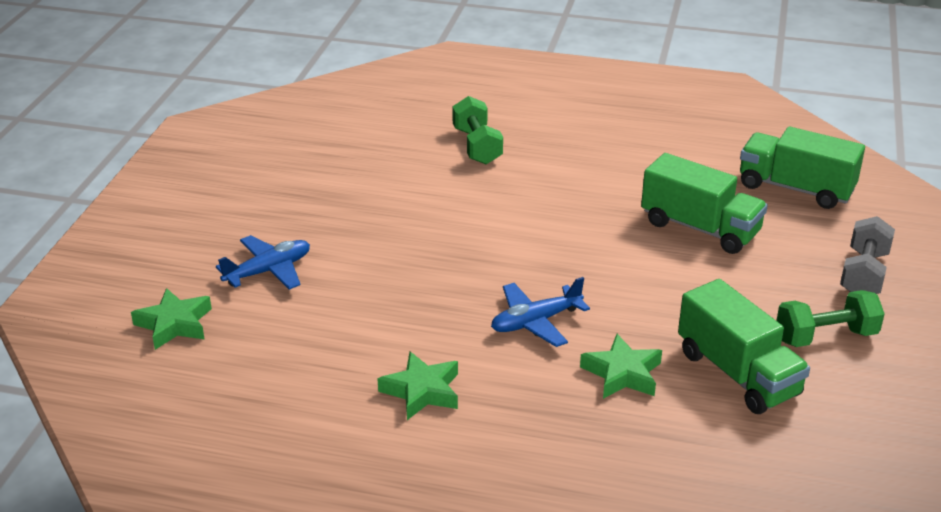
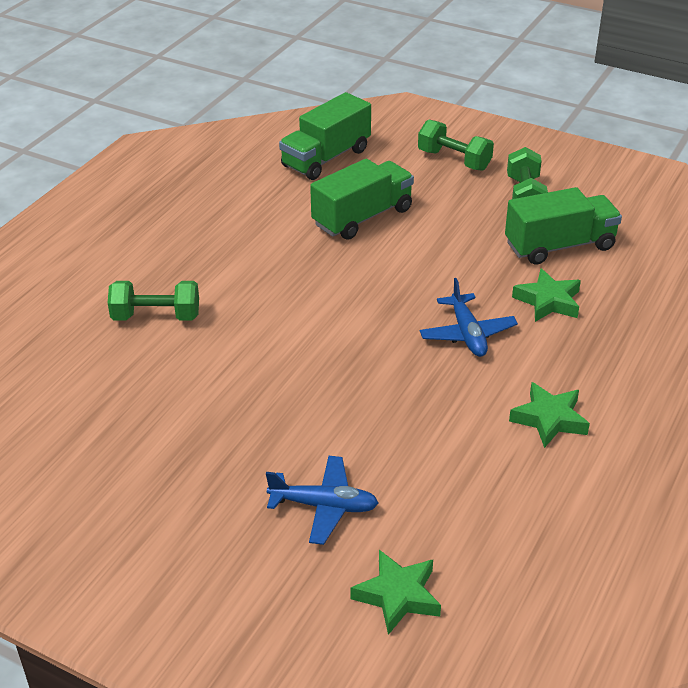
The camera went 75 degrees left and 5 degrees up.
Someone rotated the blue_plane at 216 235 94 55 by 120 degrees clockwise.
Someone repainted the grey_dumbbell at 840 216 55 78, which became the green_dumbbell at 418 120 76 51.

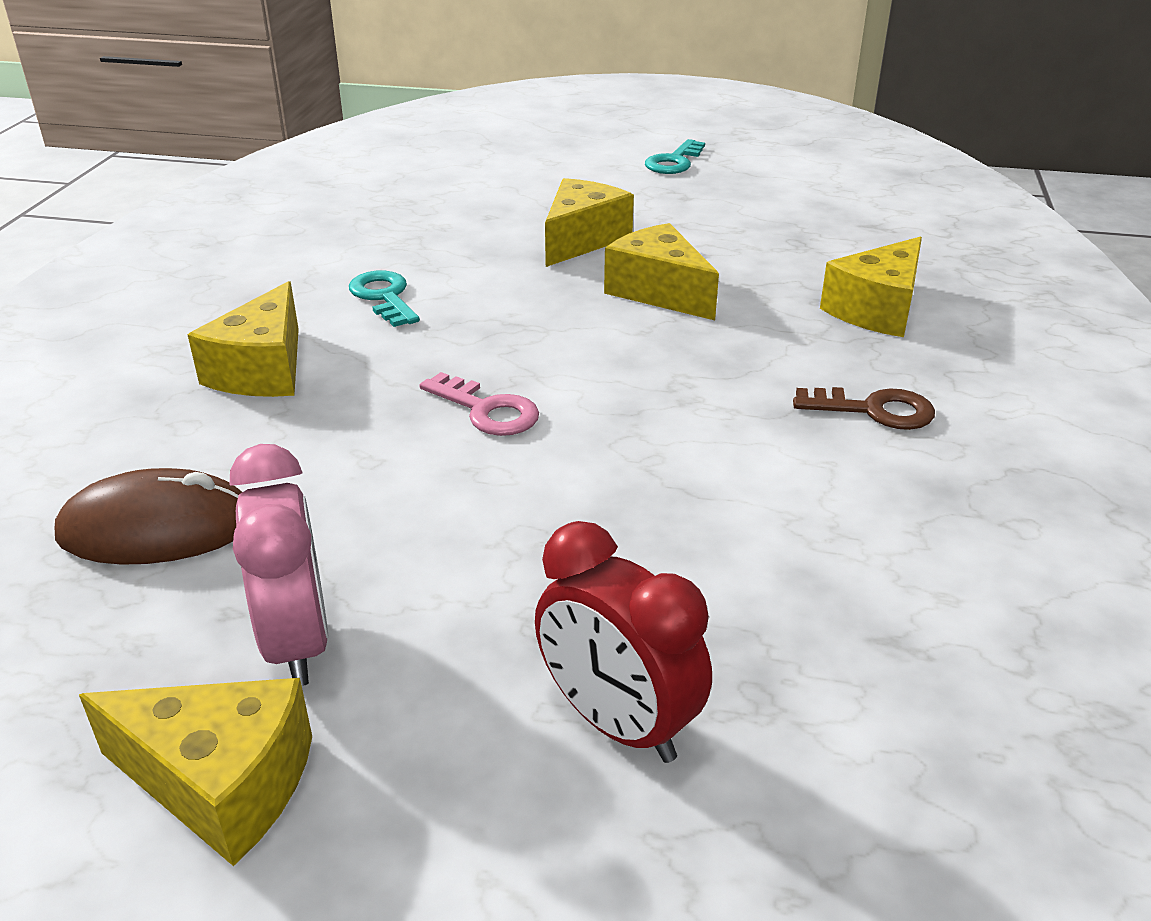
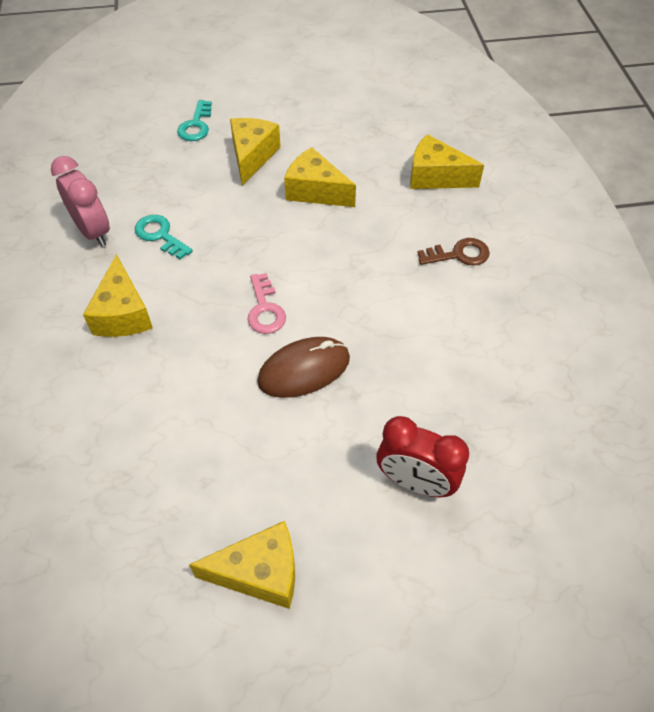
The camera went 20 degrees left and 20 degrees up.
Someone carried the pink_clock from 230 444 98 242 to 51 156 59 91.
Someone carried the turquoise_key from 645 139 60 35 to 177 100 35 41.
Someone rotated the pink_key at 419 372 120 64 by 60 degrees clockwise.
Someone carried the brown_mouse from 55 468 187 97 to 257 337 93 61.
Someone rotated the yellow_cheese at 820 237 102 100 by 90 degrees clockwise.

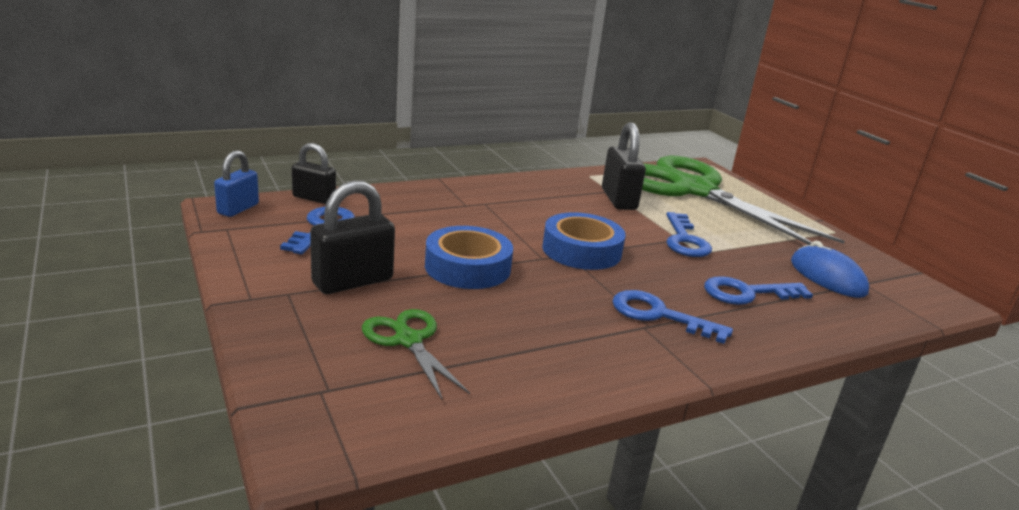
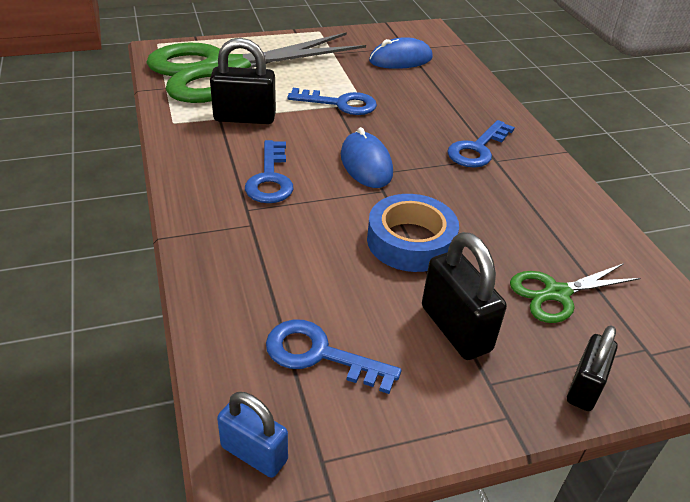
The camera went 80 degrees left and 15 degrees up.
Someone carried the blue_key from 704 276 109 29 to 245 140 48 63.
Someone swapped the blue_tape at 542 212 84 58 for the blue_mouse at 341 127 52 61.
Someone carried the black_padlock from 292 143 44 61 to 567 326 51 85.

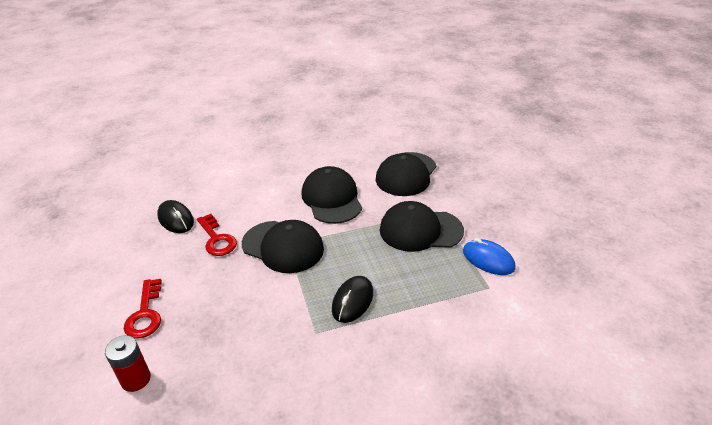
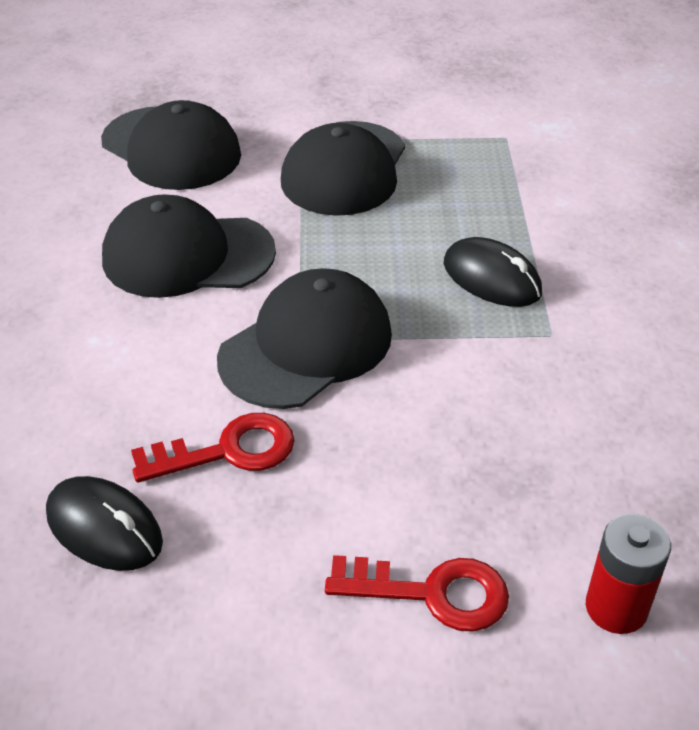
The camera went 75 degrees left and 5 degrees up.
Someone rotated the black_mouse at 157 200 37 33 by 60 degrees clockwise.
Someone took away the blue_mouse at 463 238 53 37.

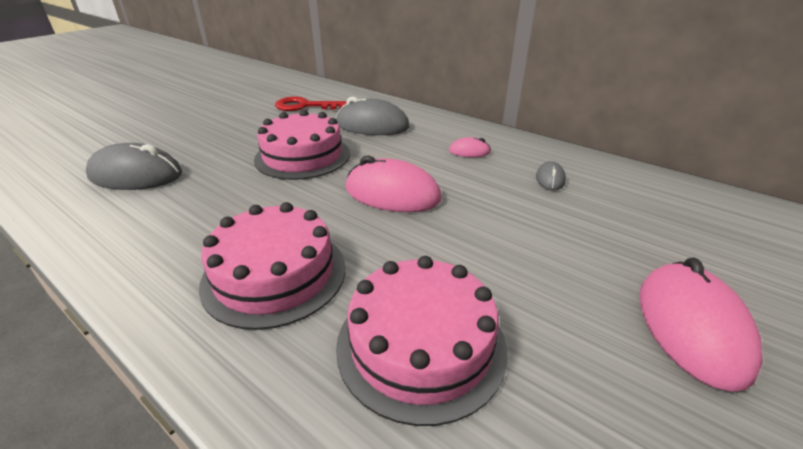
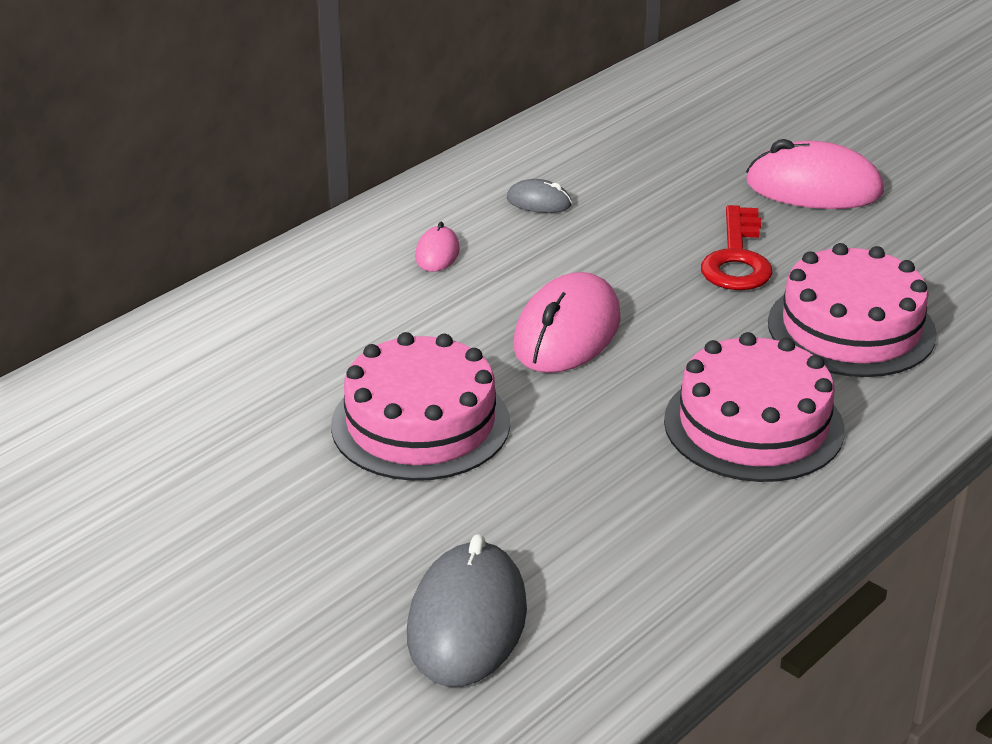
The camera went 85 degrees left and 0 degrees up.
Someone carried the red_key from 275 97 72 14 to 701 205 72 85.
Someone took away the grey_mouse at 336 96 73 39.

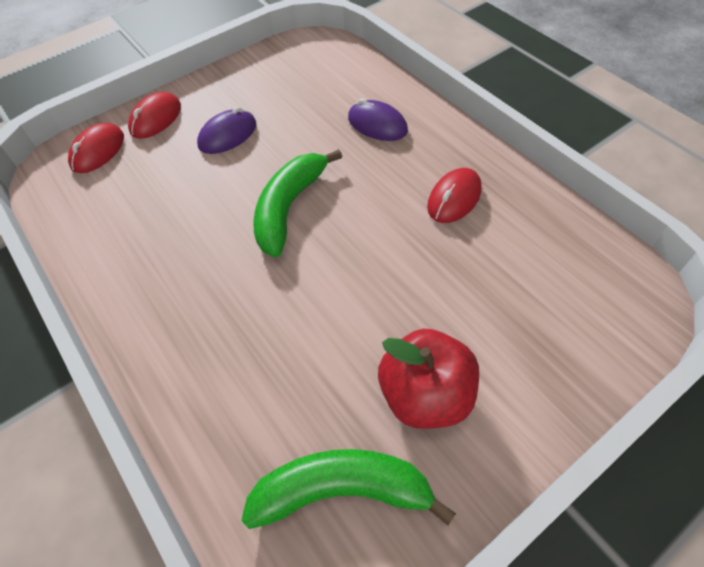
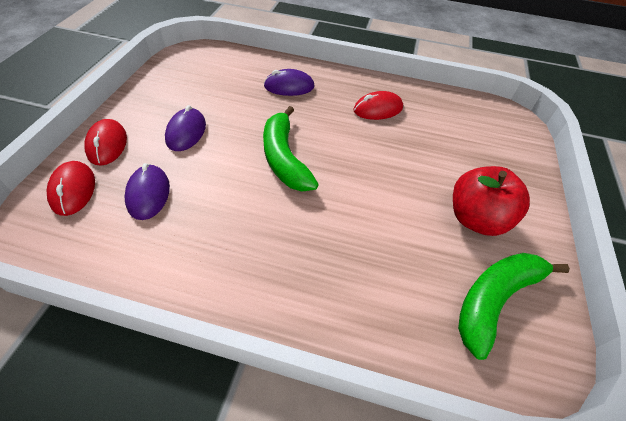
The camera went 45 degrees left and 5 degrees down.
Someone put down the purple_mouse at 125 163 45 57.
Someone rotated the red_mouse at 427 168 55 55 by 75 degrees clockwise.

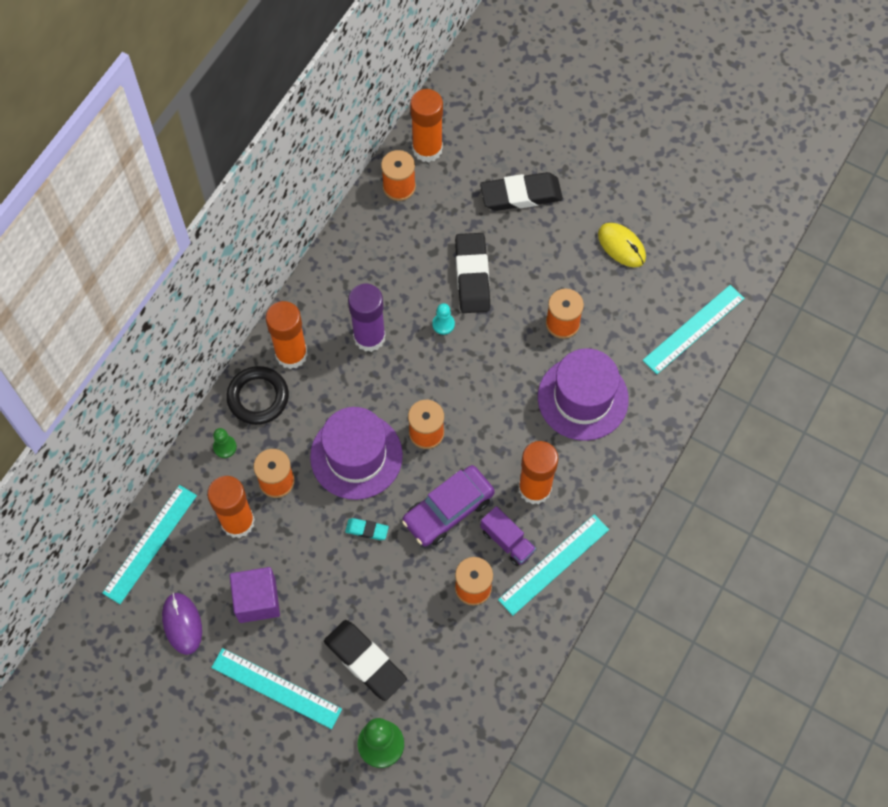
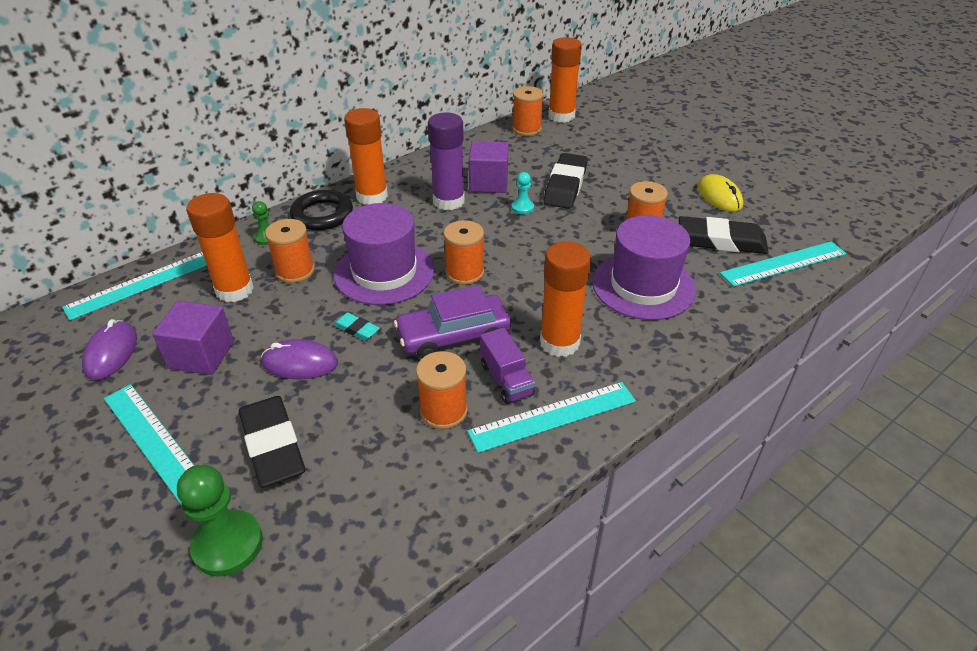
The camera went 20 degrees right and 25 degrees down.
Someone put down the purple_mouse at 261 339 77 40.
Someone put down the purple_cube at 469 141 40 52.
Someone carried the black_eraser from 480 172 83 39 to 679 216 90 38.

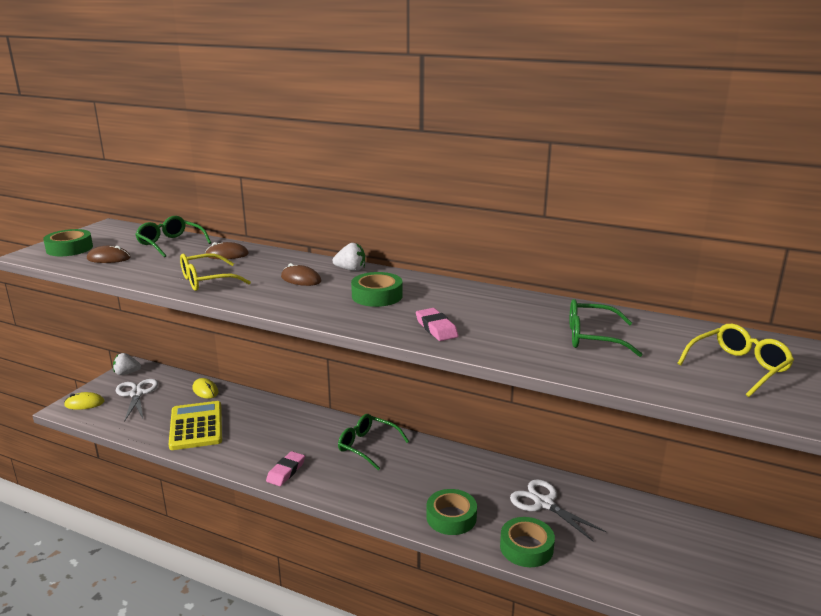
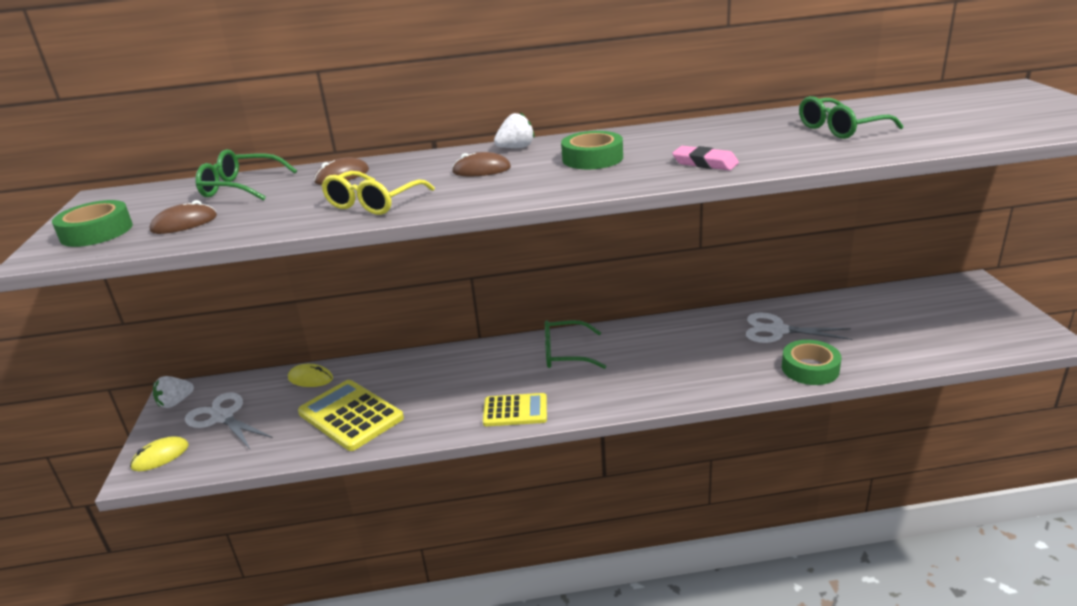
The camera went 30 degrees left and 5 degrees up.
Someone swapped the pink_eraser at 266 451 39 35 for the yellow_calculator at 483 393 64 33.
Someone took away the green_tape at 426 489 51 46.
Someone took away the yellow_glasses at 677 324 117 73.

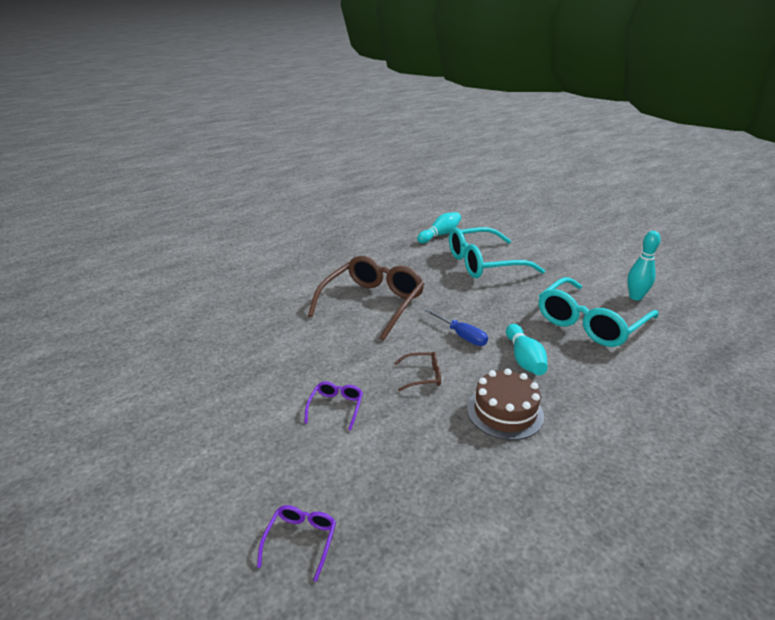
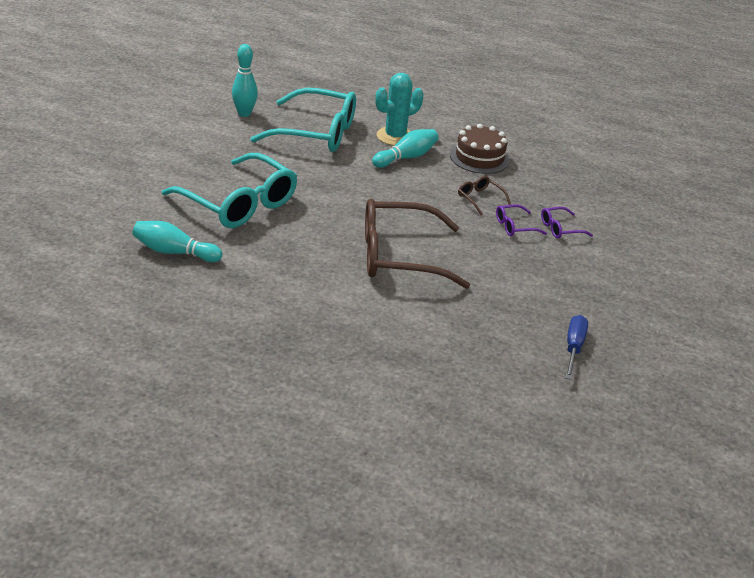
The camera went 125 degrees left and 5 degrees up.
Someone put down the turquoise_cactus at 375 73 48 73.
Someone carried the purple_glasses from 257 505 79 77 to 496 204 51 32.
Someone carried the blue_screwdriver from 425 309 63 37 to 565 315 23 65.

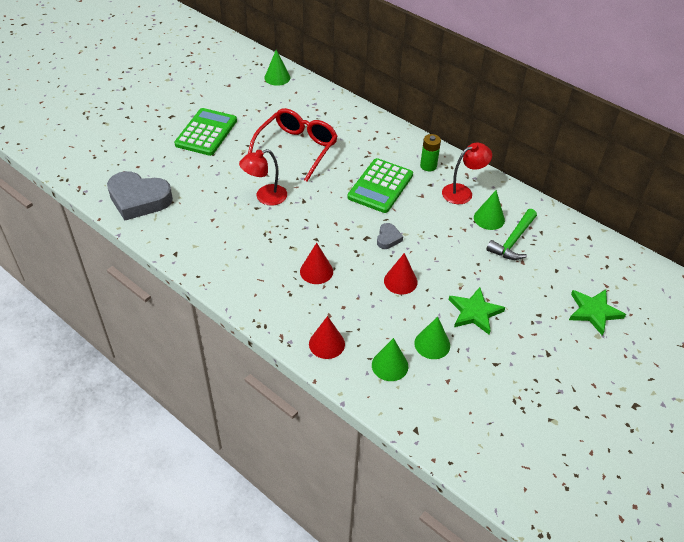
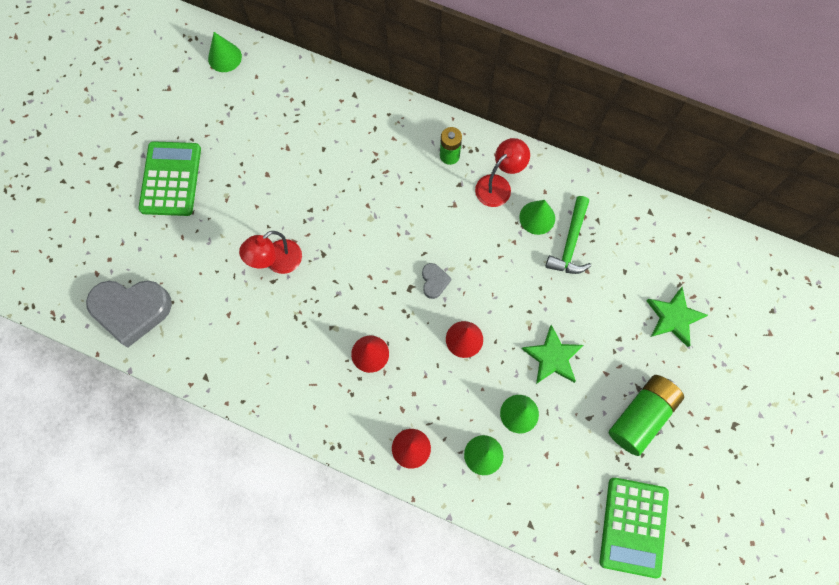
The camera went 15 degrees left and 25 degrees up.
Someone carried the green_calculator from 348 158 65 55 to 600 478 69 100.
Someone put down the green_battery at 609 375 75 81.
Someone took away the red_glasses at 248 108 90 74.

